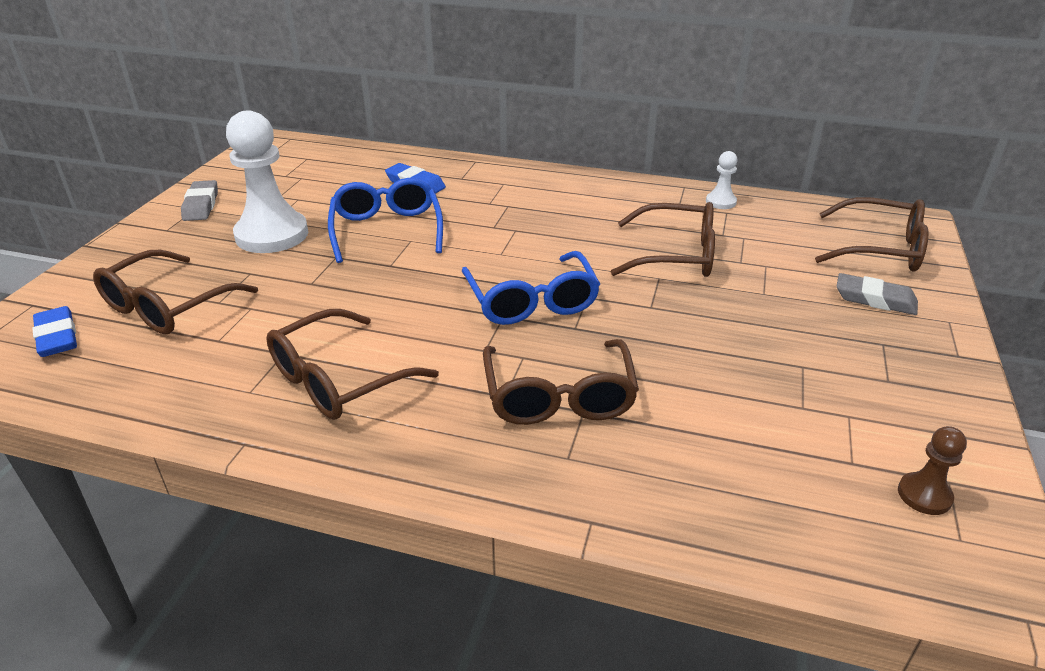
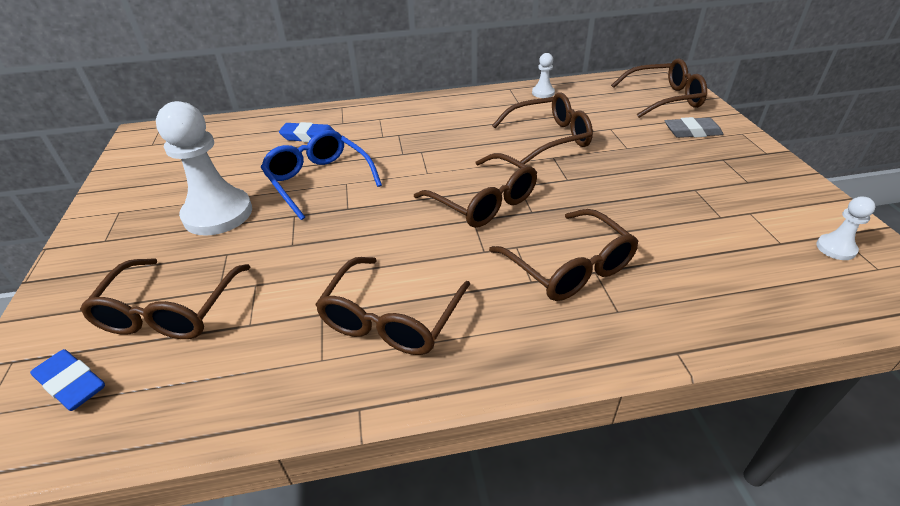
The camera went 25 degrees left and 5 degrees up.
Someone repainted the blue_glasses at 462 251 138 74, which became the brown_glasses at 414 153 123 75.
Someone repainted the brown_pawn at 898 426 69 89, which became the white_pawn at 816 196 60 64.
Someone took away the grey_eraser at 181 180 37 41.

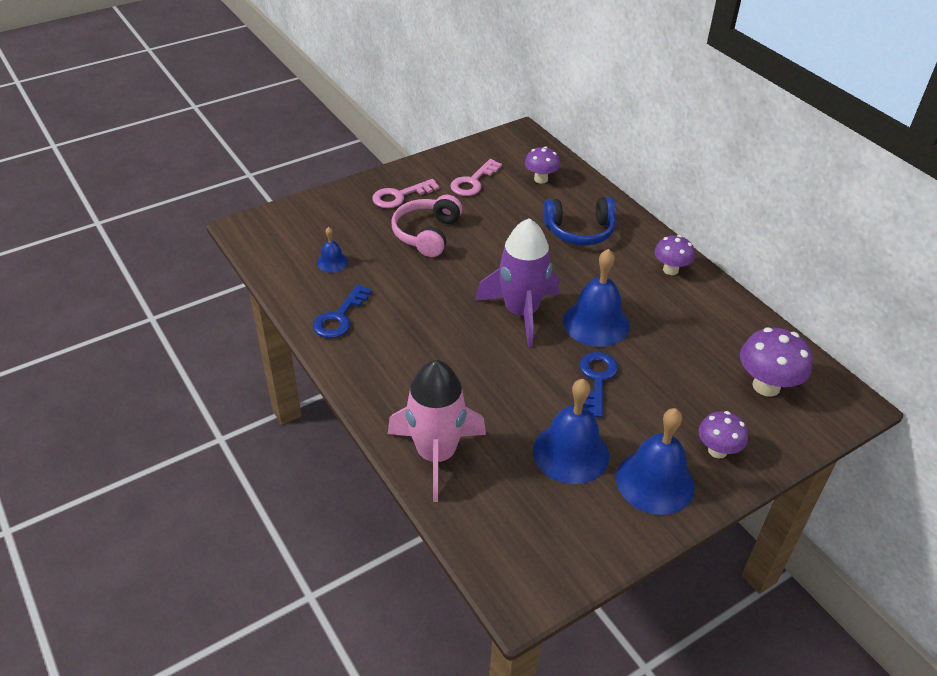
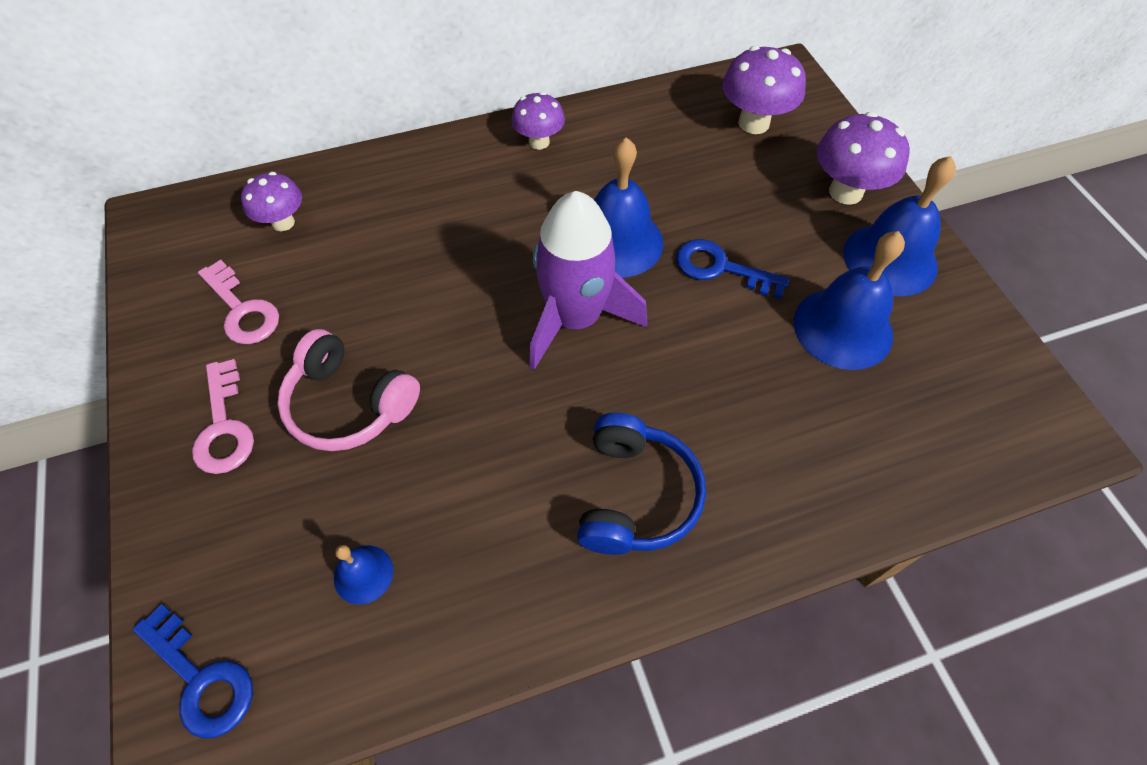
The camera went 75 degrees left and 15 degrees up.
Someone carried the blue_key from 313 284 59 54 to 133 604 120 135.
Someone carried the blue_headphones from 543 197 73 49 to 577 413 129 142.
Someone scaled the purple_mushroom at 698 411 50 47 by 1.54.
Someone took away the pink_rocket at 388 360 98 142.

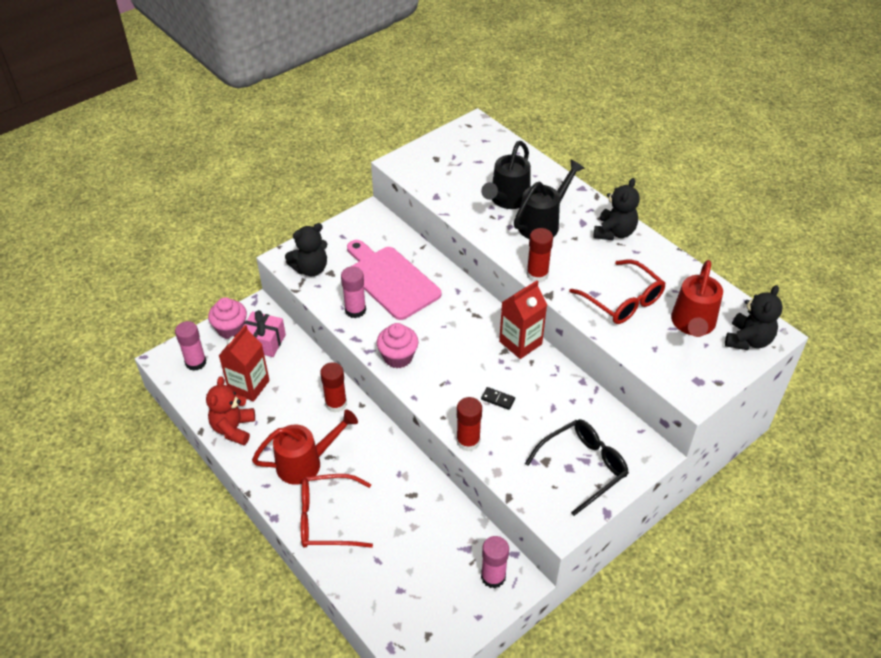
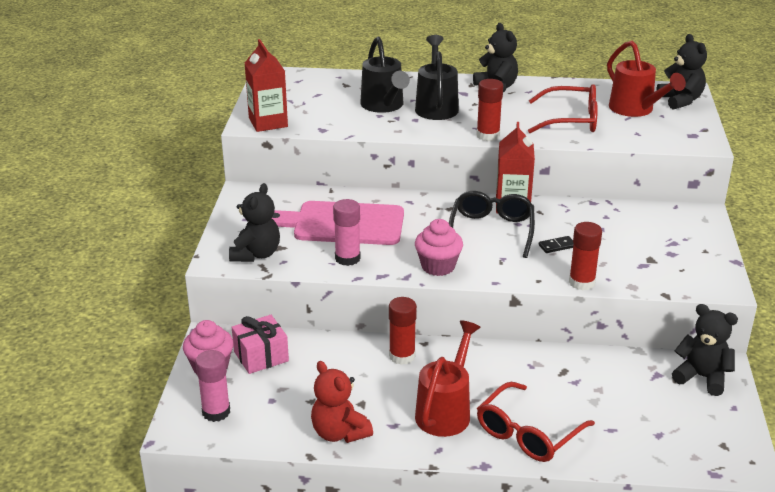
The camera went 45 degrees left and 15 degrees down.
Someone carried the red_carton from 219 325 51 77 to 245 39 43 93.
Someone carried the black_glasses from 525 419 104 97 to 449 191 86 67.
Someone swapped the pink_glue_stick at 481 536 28 52 for the black_teddy_bear at 672 304 66 92.

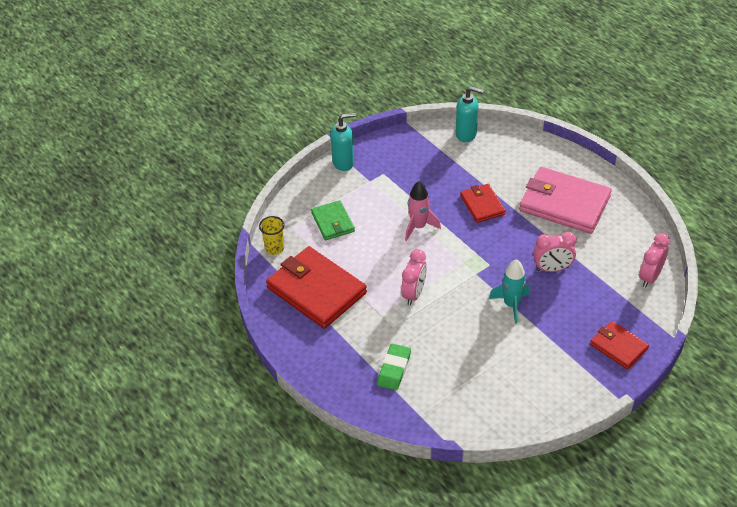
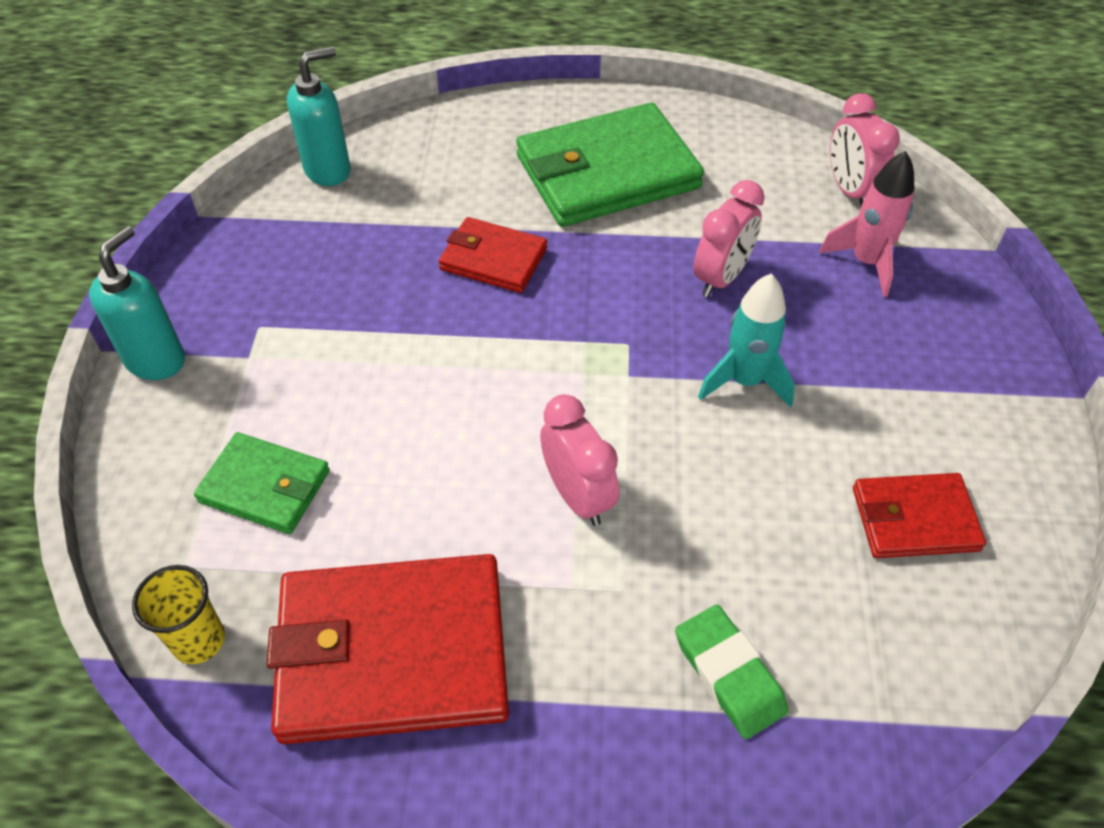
The camera went 50 degrees left and 5 degrees up.
Someone repainted the pink_wallet at 519 167 93 67, which became the green_wallet at 516 103 188 124.
Someone carried the pink_rocket from 405 181 36 60 to 819 151 95 146.
Someone carried the red_wallet from 590 321 59 48 to 853 473 133 85.

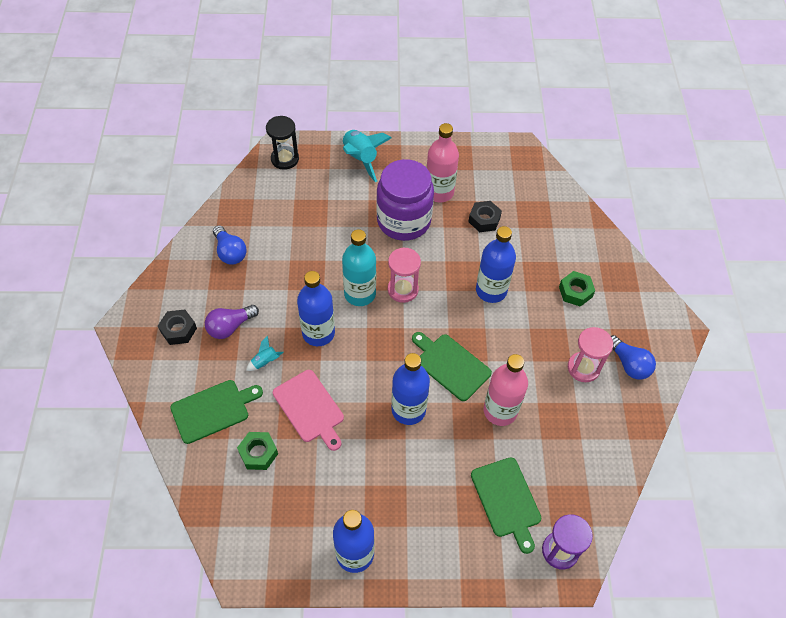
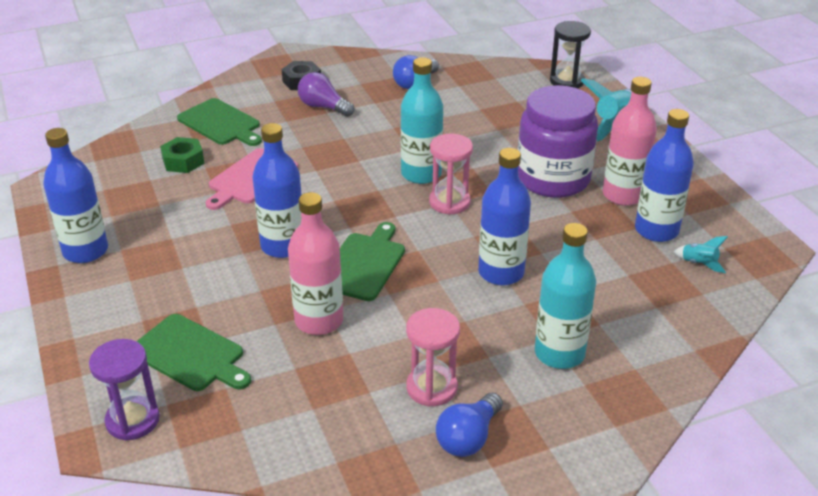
The camera went 70 degrees right and 20 degrees down.
Someone rotated the green_cutting_board at 471 457 70 97 by 105 degrees counterclockwise.
Someone swapped the green_nut at 559 271 36 36 for the turquoise_bottle at 535 223 61 146.
Someone carried the blue_bottle from 297 271 38 75 to 635 109 59 133.
Someone carried the turquoise_rocket from 246 336 38 35 to 674 236 54 37.
Someone took away the black_nut at 468 201 34 31.

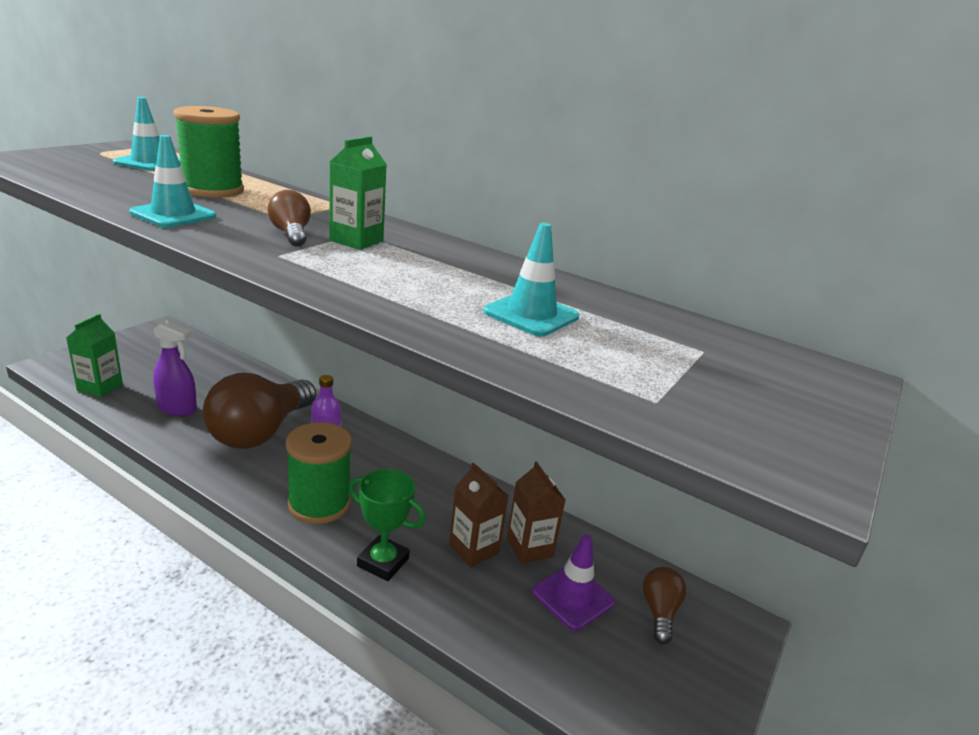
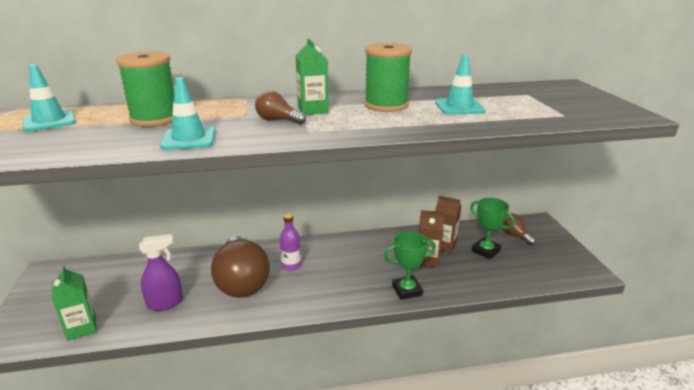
The camera went 40 degrees left and 0 degrees up.
Someone carried the green_spool from 285 422 67 102 to 364 43 48 69.
Someone swapped the purple_traffic_cone at 532 534 83 97 for the green_trophy at 470 198 45 61.

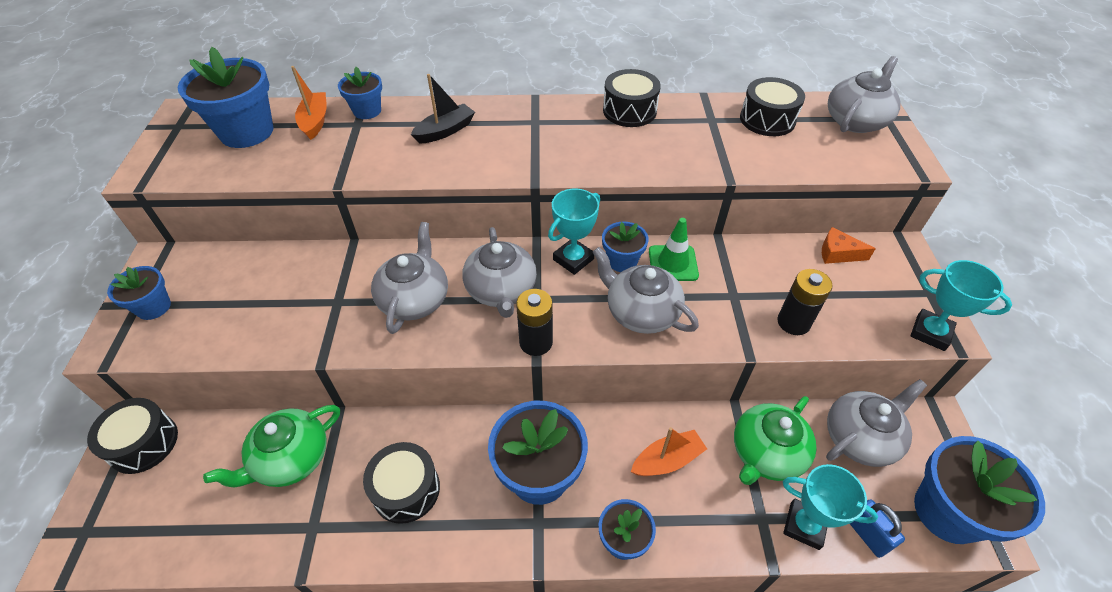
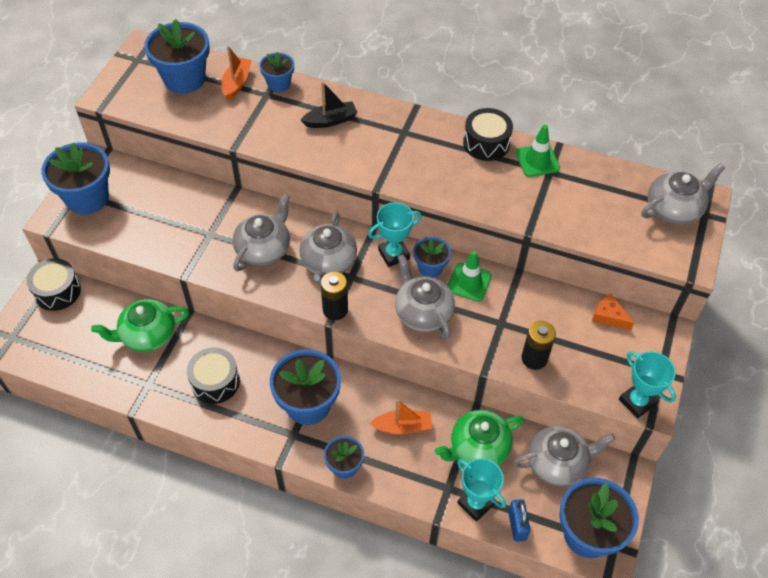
The camera went 20 degrees right and 5 degrees up.
Someone scaled the blue_flower_pot at 107 266 64 54 by 1.80.
Someone put down the green_traffic_cone at 516 125 44 52.
Someone took away the black_drum at 740 77 65 59.

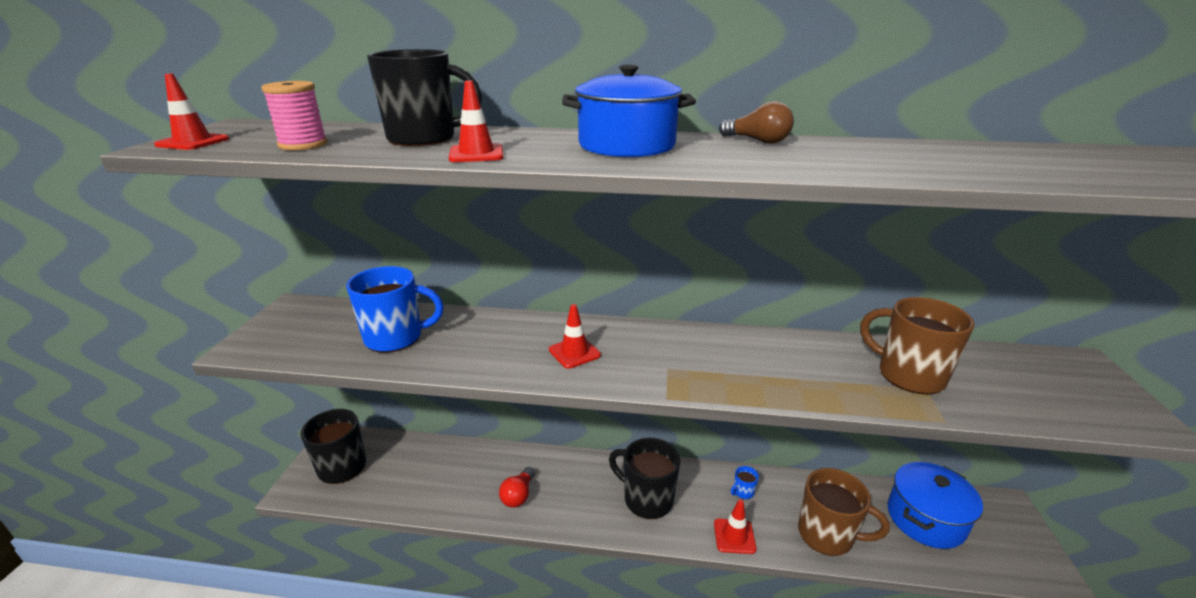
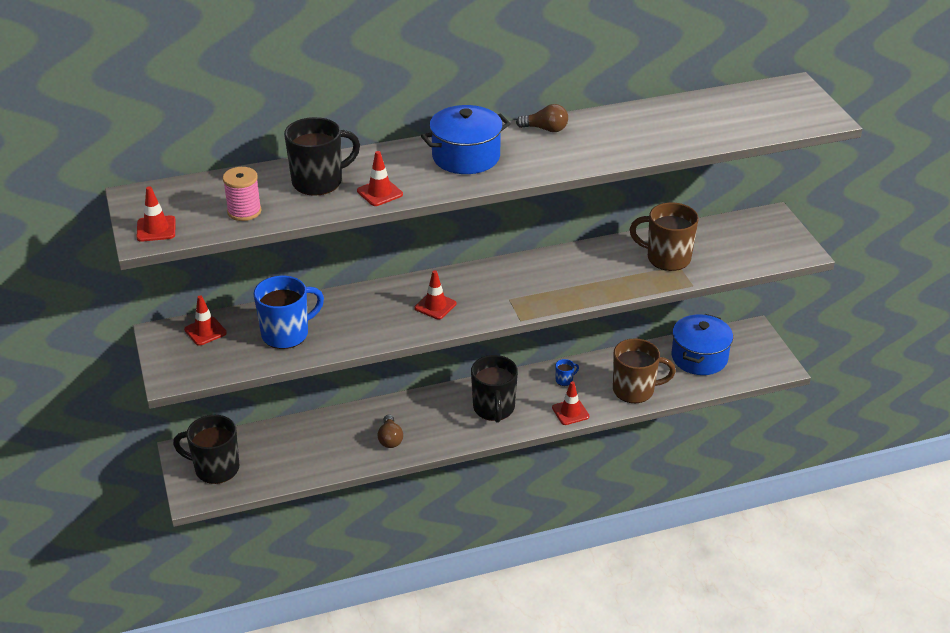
The camera went 25 degrees left and 10 degrees up.
Someone put down the red_traffic_cone at 184 295 43 51.
Someone repainted the red_light_bulb at 499 467 36 40, which became the brown_light_bulb at 378 415 25 33.
Someone rotated the black_mug at 609 438 72 81 by 105 degrees counterclockwise.
Someone rotated the blue_mug at 731 466 28 33 by 150 degrees counterclockwise.

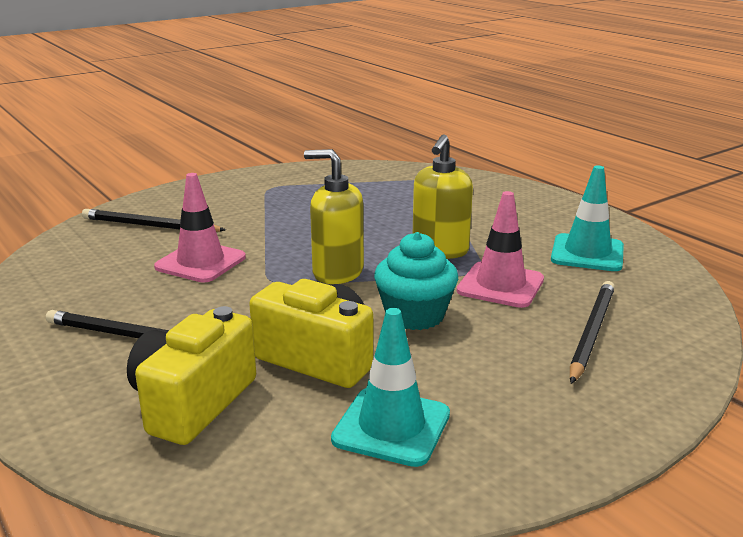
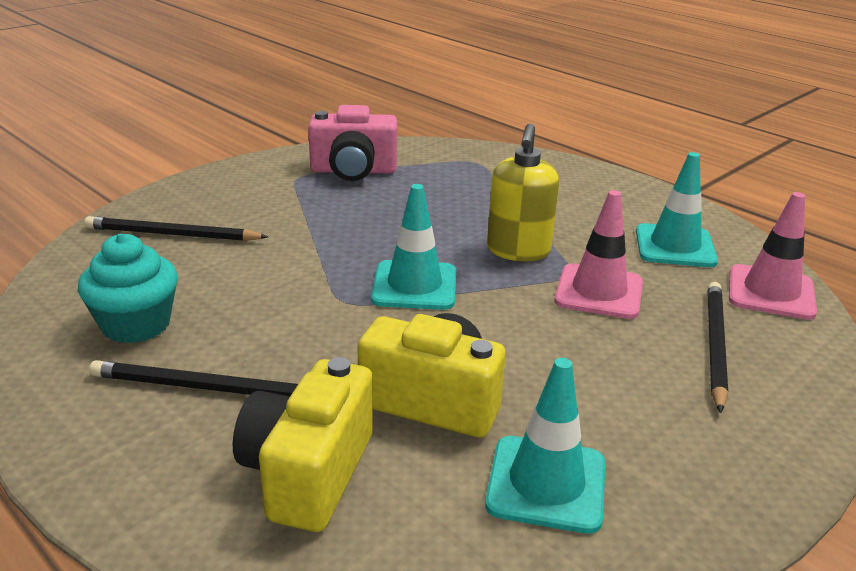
The camera went 10 degrees left and 5 degrees up.
Someone carried the turquoise_cupcake from 374 232 84 98 to 78 234 100 109.
Someone put down the pink_camera at 308 105 89 76.
Someone swapped the yellow_soap_dispenser at 304 149 60 135 for the turquoise_traffic_cone at 371 184 85 126.
Someone carried the pink_traffic_cone from 154 173 92 109 to 729 192 88 128.

